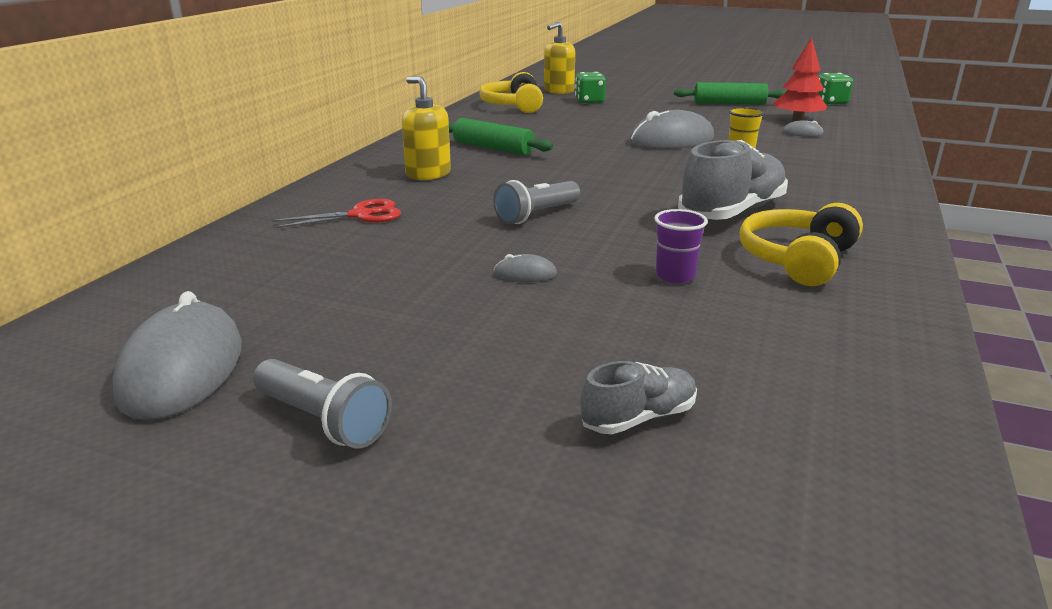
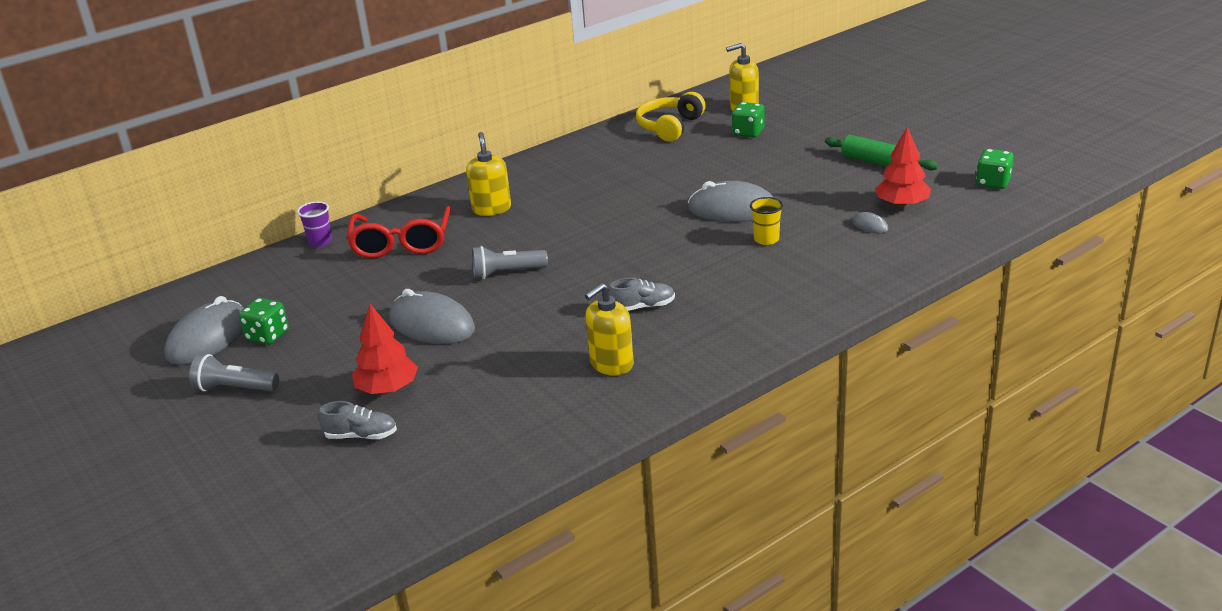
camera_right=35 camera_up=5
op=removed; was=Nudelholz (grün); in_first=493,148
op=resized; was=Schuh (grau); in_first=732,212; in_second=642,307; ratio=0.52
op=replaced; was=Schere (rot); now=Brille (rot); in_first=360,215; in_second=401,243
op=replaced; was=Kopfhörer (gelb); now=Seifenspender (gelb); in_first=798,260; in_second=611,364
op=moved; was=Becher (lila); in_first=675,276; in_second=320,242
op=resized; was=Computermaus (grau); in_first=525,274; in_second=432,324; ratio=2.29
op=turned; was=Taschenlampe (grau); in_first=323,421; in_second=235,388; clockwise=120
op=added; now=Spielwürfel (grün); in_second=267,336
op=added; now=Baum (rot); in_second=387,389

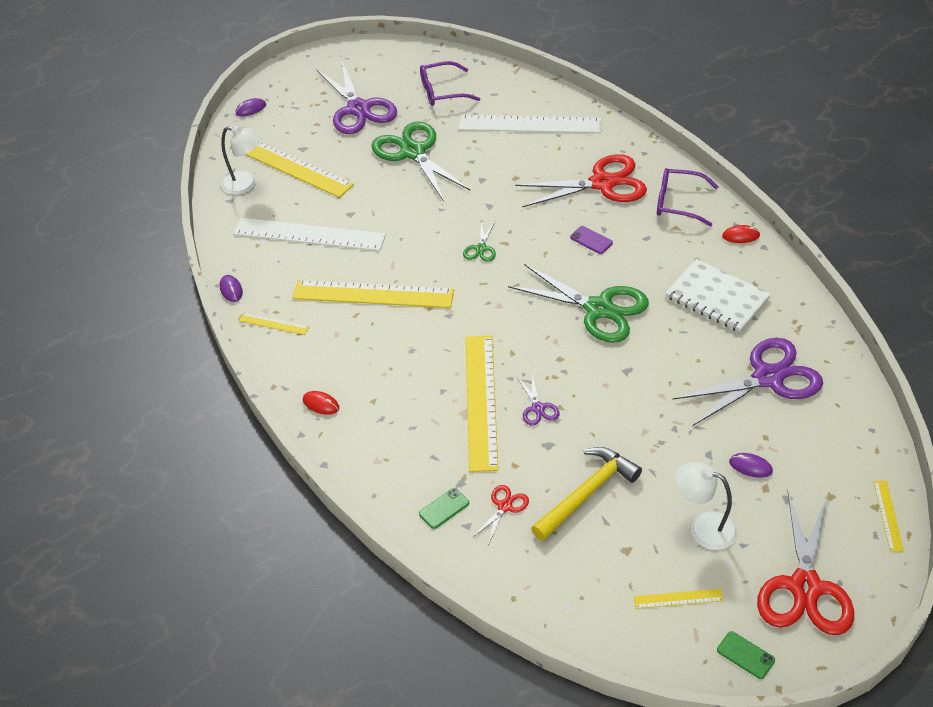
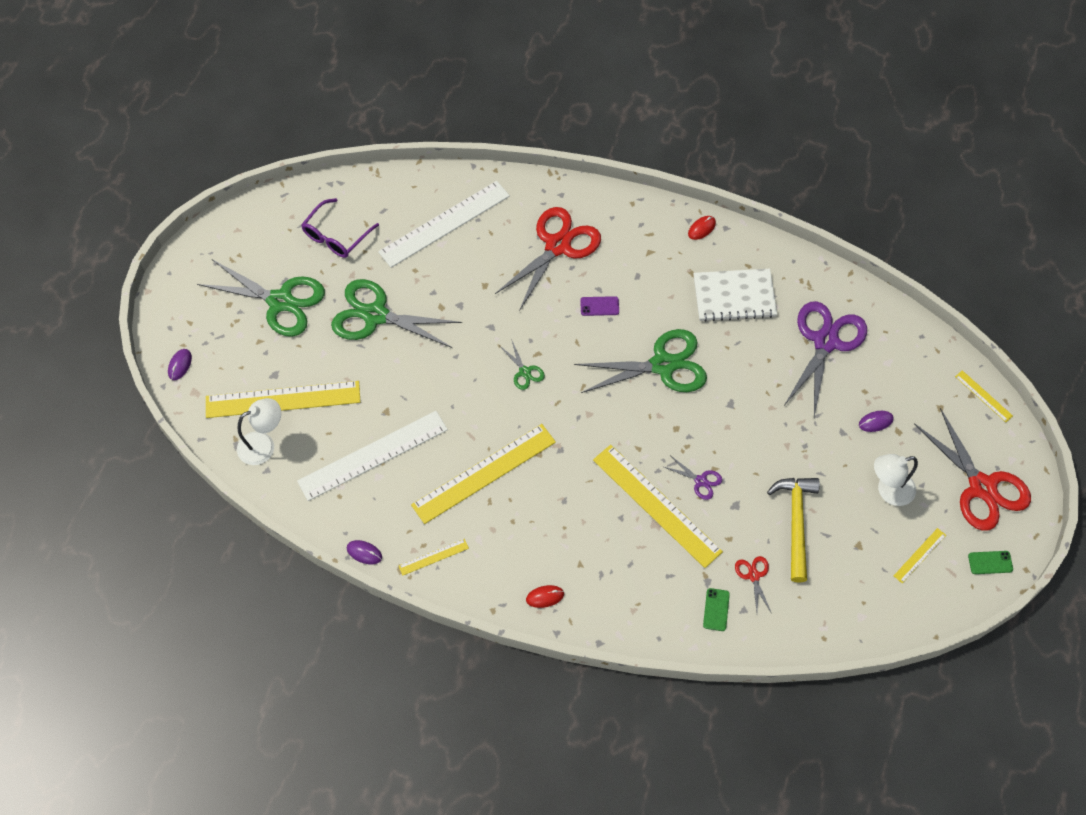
camera_right=-45 camera_up=15
op=recoloured; was=Schere (lila); now=Schere (grün); in_first=358,109; in_second=280,301
op=removed; was=Brille (lila); in_first=678,203

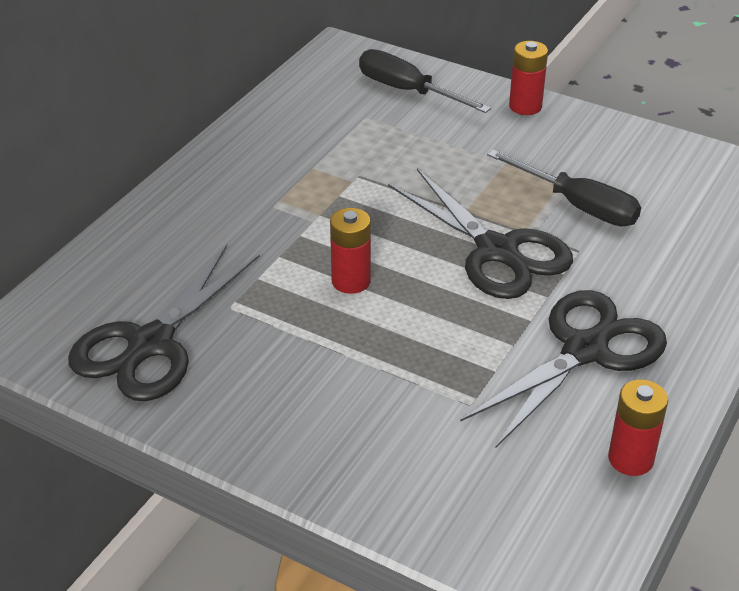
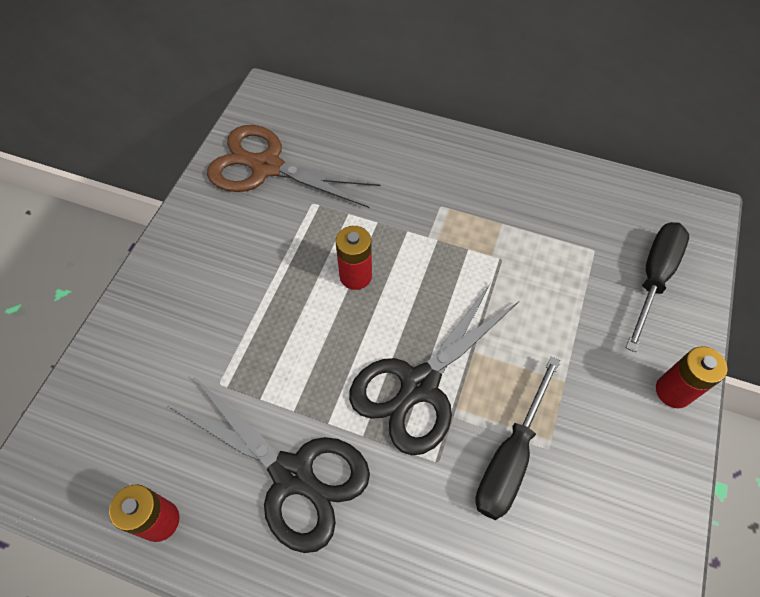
camera_right=80 camera_up=20
op=recoloured; was=Schere (schwarz); now=Schere (braun); in_first=151,344; in_second=267,167

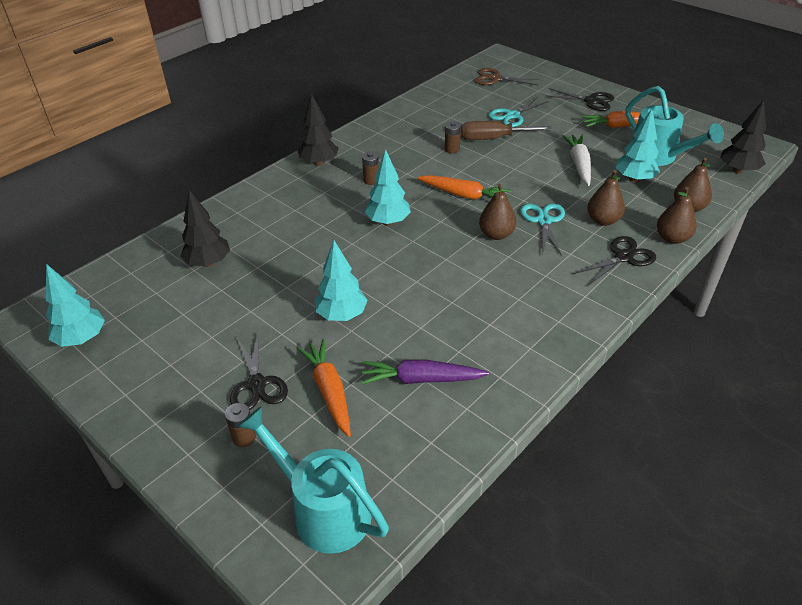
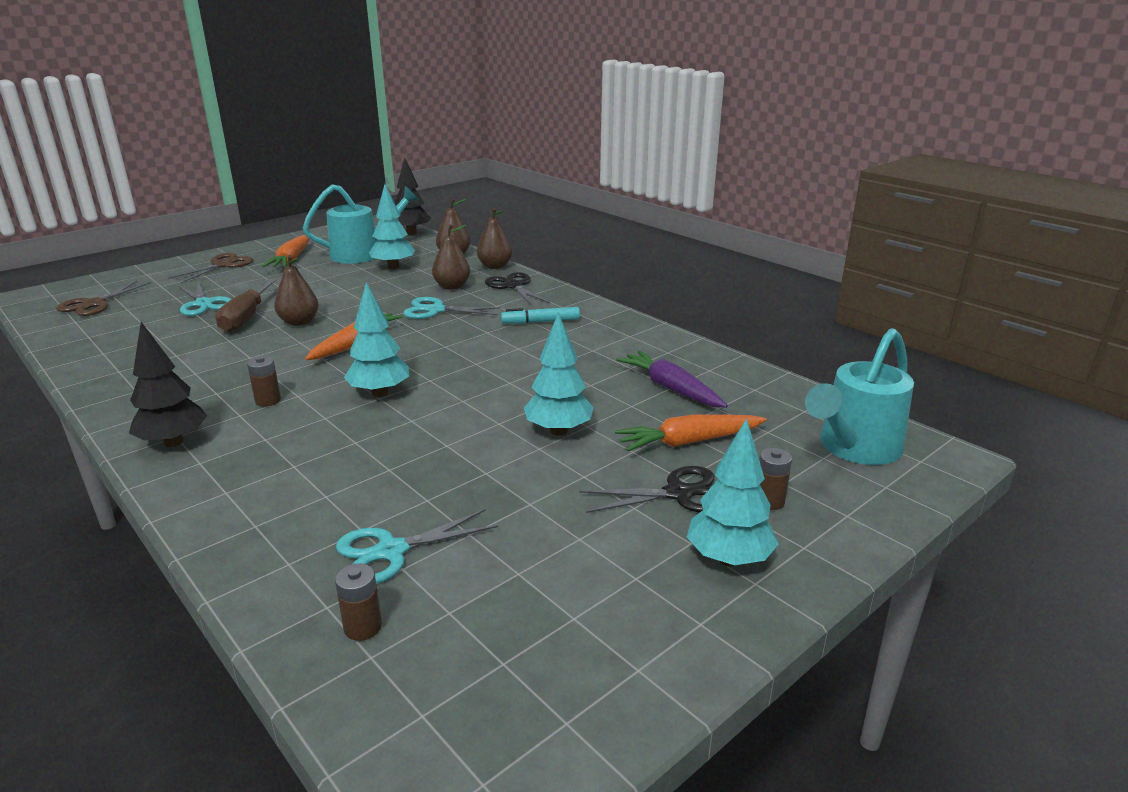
camera_right=-85 camera_up=-15
op=recoloured; was=Schere (schwarz); now=Schere (braun); in_first=591,101; in_second=222,265
op=moved; was=Batterie (braun); in_first=452,149; in_second=363,627
op=removed; was=Karotte (weiß); in_first=579,164
op=moved; was=Birne (braun); in_first=496,234; in_second=299,322
op=replaced; was=Baum (schwarz); now=Schere (türkis); in_first=208,263; in_second=391,551
op=moved; was=Baum (türkis); in_first=82,339; in_second=728,559
op=turned; was=Karotte (lila); in_first=421,379; in_second=671,388; clockwise=135
op=added; now=Filzstift (türkis); in_second=540,322

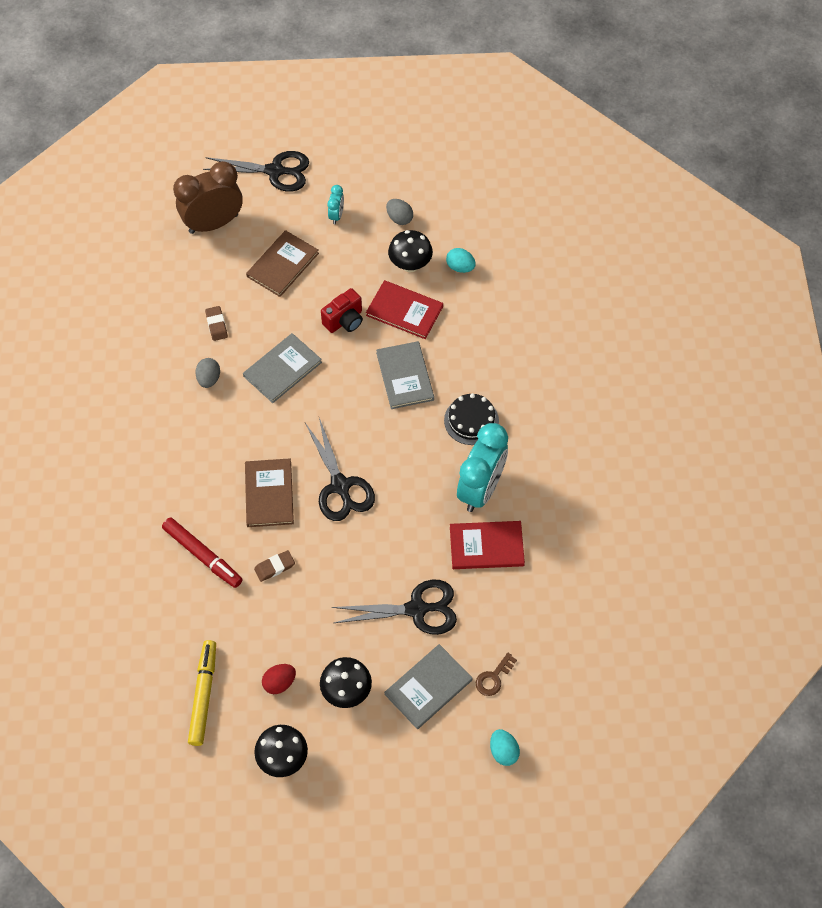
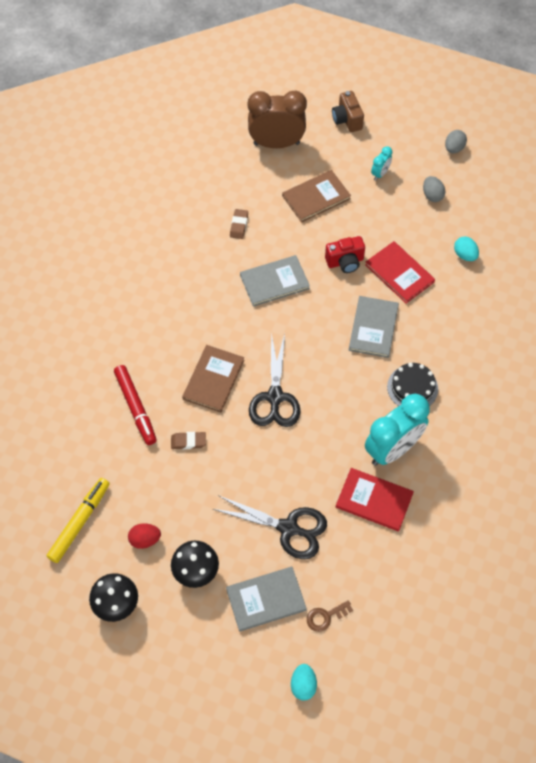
camera_right=25 camera_up=0
op=replaced; was=Schere (schwarz); now=Kamera (braun); in_first=275,171; in_second=347,120
op=removed; was=Pilz (schwarz); in_first=410,265
op=moved; was=Ei (grau); in_first=209,379; in_second=454,148

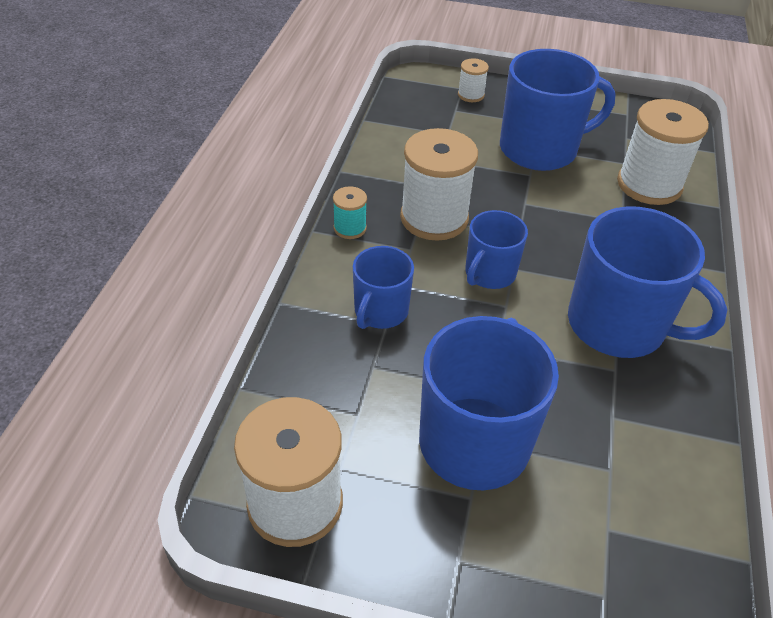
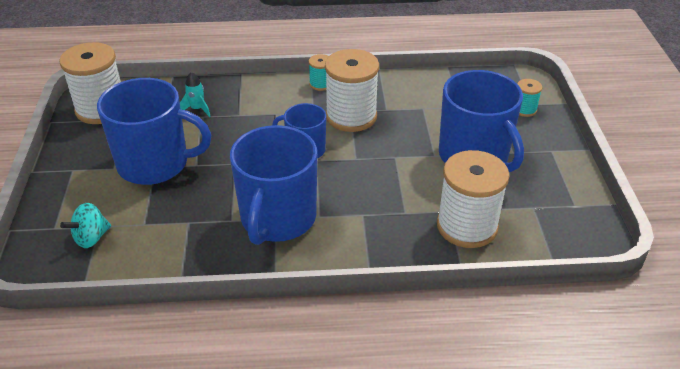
camera_right=75 camera_up=-5
op=recoloured; was=Garnrolle (weiß); now=Garnrolle (türkis); in_first=471,95; in_second=524,109
op=removed; was=Tasse (blau); in_first=380,311
op=added; now=Rakete (türkis); in_second=197,109
op=added; now=Kreisel (türkis); in_second=91,238

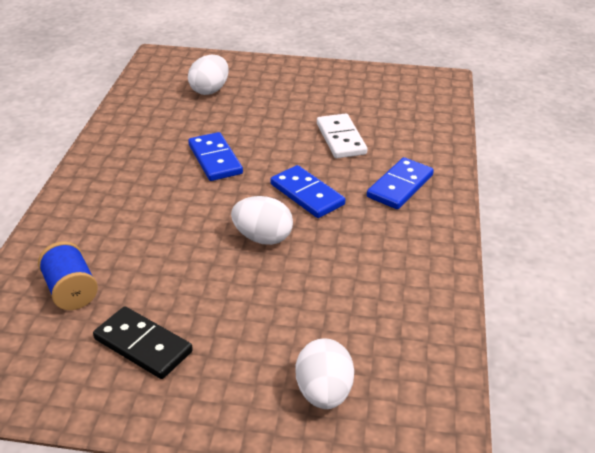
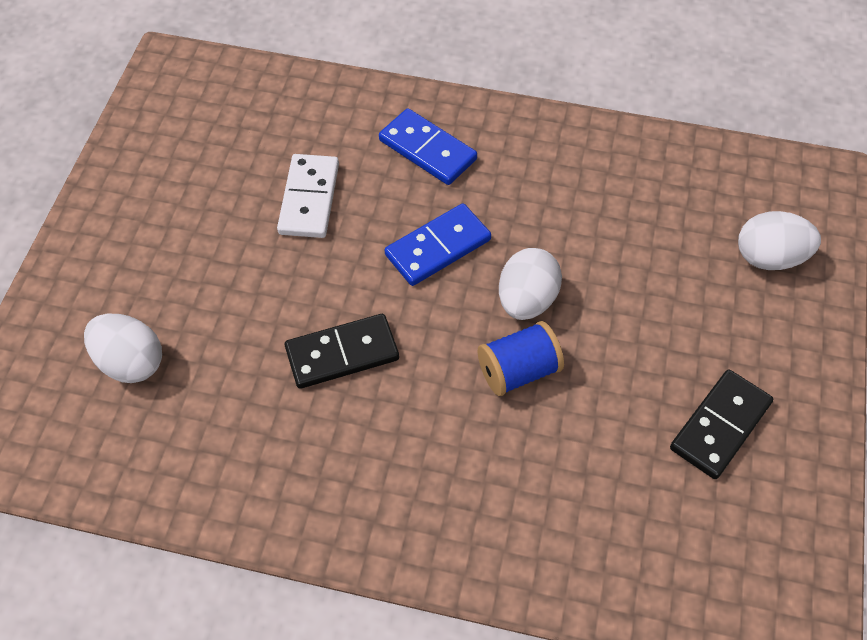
camera_right=-85 camera_up=20
op=turned; was=Dominostein (weiß); in_first=340,139; in_second=309,199; clockwise=-75
op=recoloured; was=Dominostein (blau); now=Dominostein (schwarz); in_first=215,159; in_second=342,353
op=moved; was=Garnrolle (blau); in_first=71,291; in_second=518,371

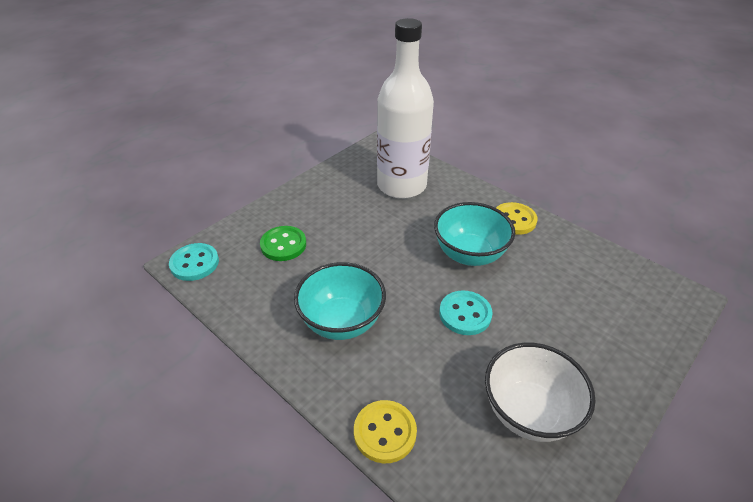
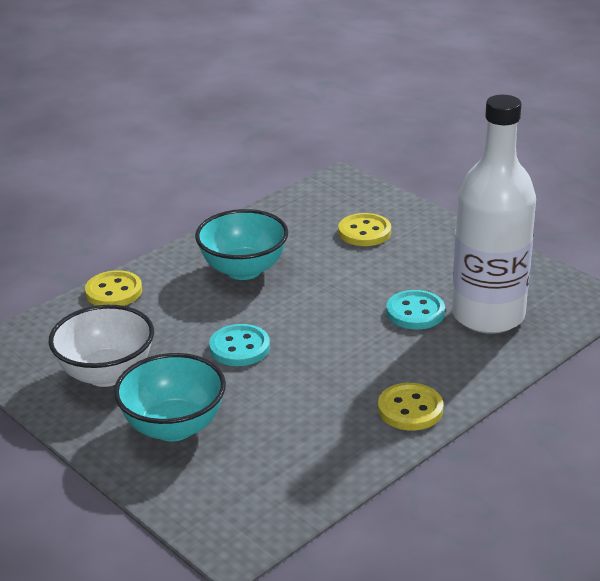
camera_right=95 camera_up=-10
op=moved; was=Schüssel (türkis); in_first=469,254; in_second=174,427
op=recoloured; was=Knopf (grün); now=Knopf (gelb); in_first=283,245; in_second=364,232
op=moved; was=Knopf (türkis); in_first=194,263; in_second=415,312

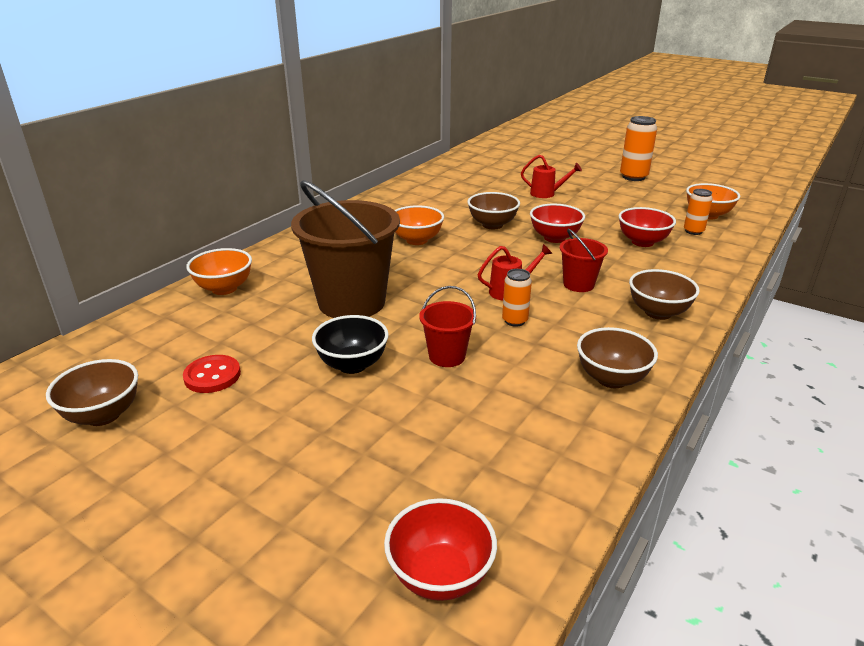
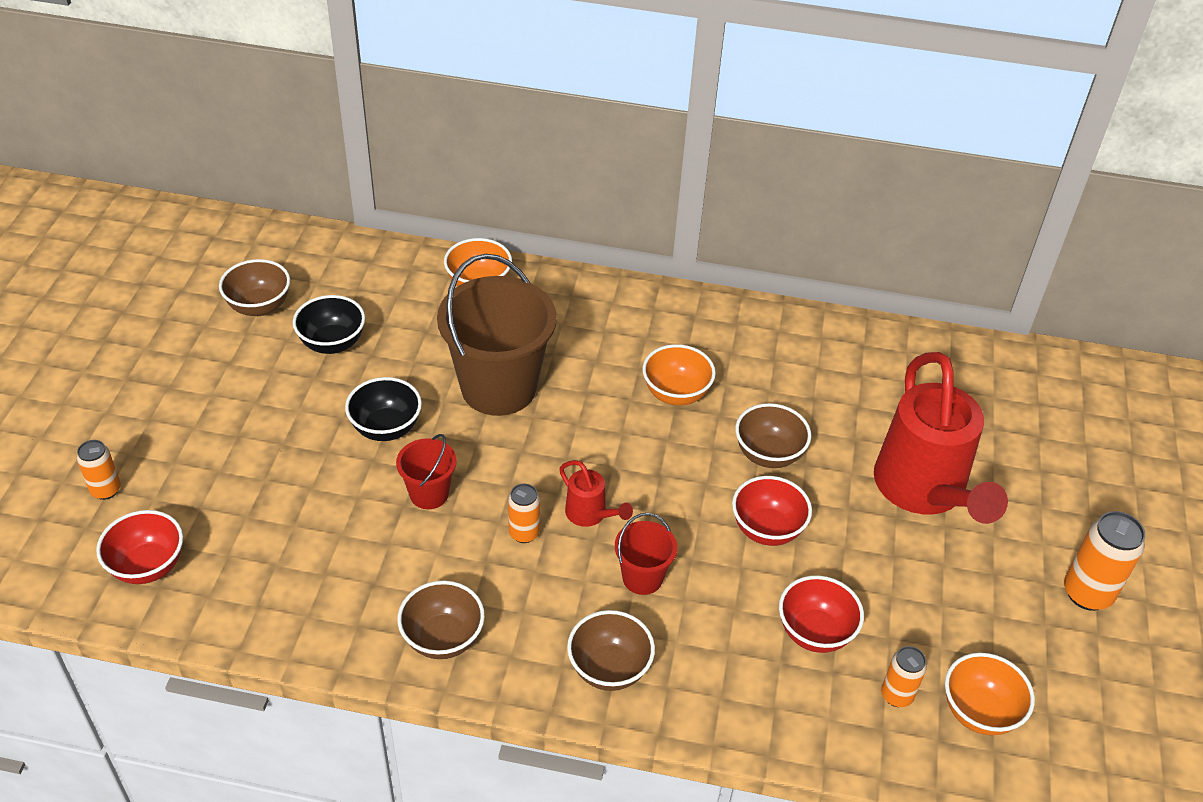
camera_right=65 camera_up=15
op=resized; was=Gießkanne (rot); in_first=546,194; in_second=924,491; ratio=2.33
op=replaced; was=Knopf (rot); now=Schüssel (schwarz); in_first=212,376; in_second=332,343
op=added; now=Dose (orange); in_second=106,490

